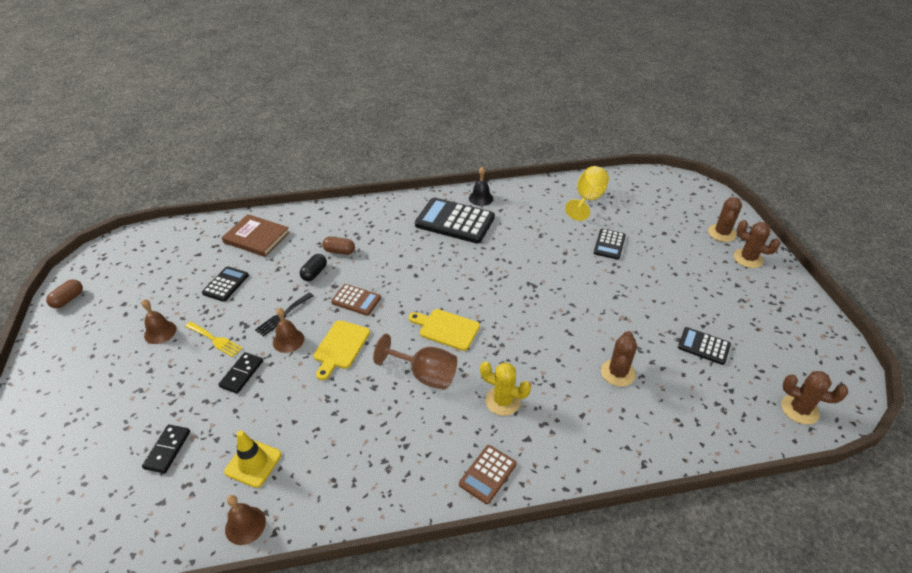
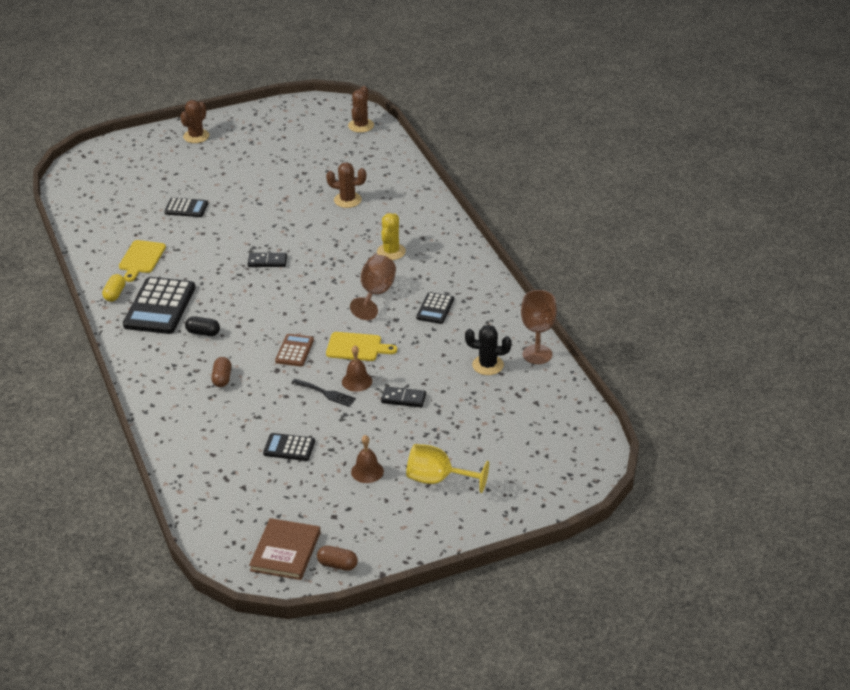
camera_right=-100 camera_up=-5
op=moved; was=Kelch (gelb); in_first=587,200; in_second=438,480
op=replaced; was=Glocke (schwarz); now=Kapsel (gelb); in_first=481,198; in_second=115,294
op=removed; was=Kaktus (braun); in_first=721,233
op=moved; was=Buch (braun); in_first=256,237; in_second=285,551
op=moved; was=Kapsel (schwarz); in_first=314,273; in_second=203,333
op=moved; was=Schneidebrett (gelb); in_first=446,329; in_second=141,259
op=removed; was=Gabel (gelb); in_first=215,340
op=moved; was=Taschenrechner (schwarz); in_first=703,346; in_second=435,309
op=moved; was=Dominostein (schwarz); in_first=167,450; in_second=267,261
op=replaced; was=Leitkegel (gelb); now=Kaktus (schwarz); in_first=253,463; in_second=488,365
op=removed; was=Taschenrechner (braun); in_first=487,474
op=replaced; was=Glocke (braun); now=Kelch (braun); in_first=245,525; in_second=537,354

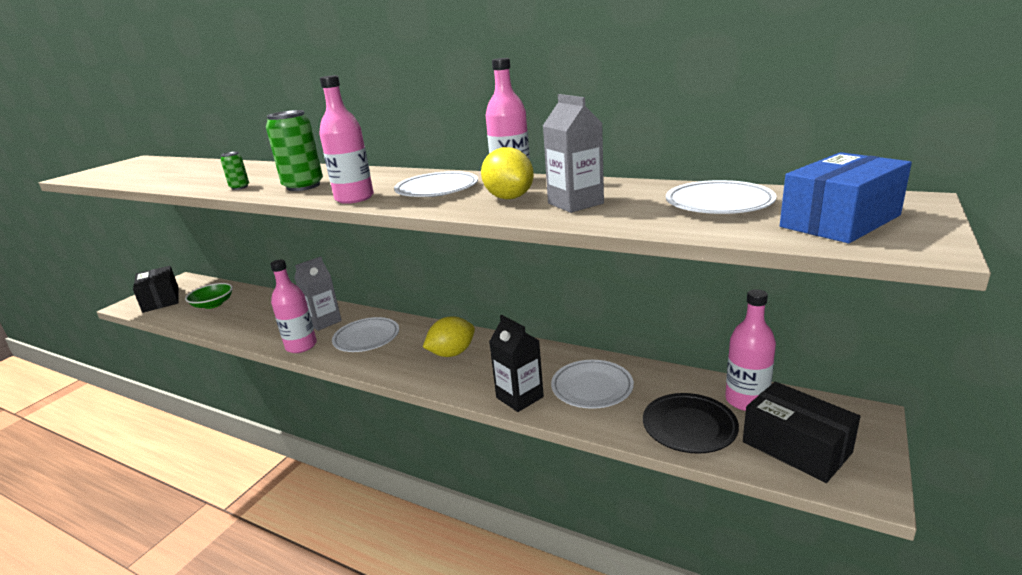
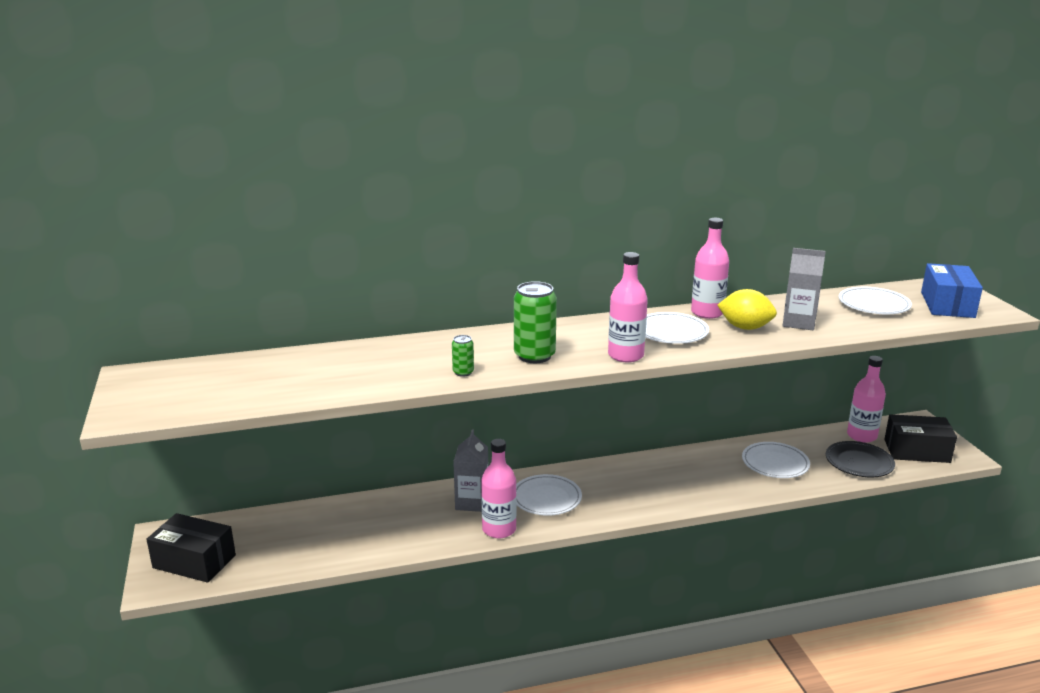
camera_right=-45 camera_up=0
op=removed; was=Schüssel (grün); in_first=213,304
op=removed; was=Getränkekarton (schwarz); in_first=519,397
op=removed; was=Zitrone (gelb); in_first=452,353

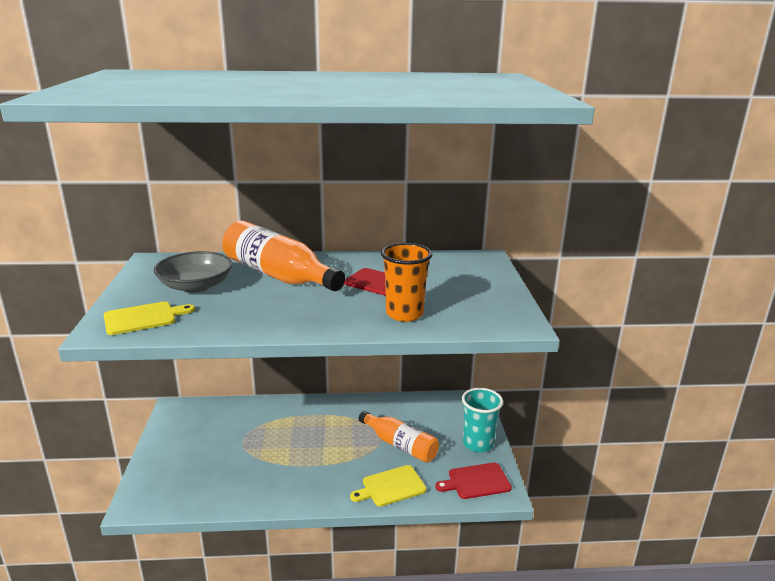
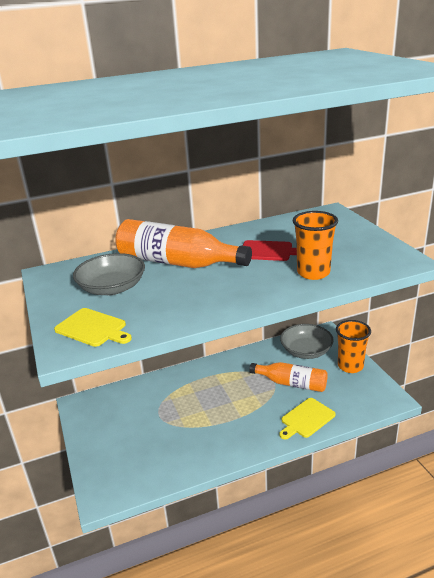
camera_right=-15 camera_up=5
op=turned; was=Schneidebrett (gelb); in_first=143,318; in_second=93,328; clockwise=75
op=recoloured; was=Becher (türkis); now=Becher (orange); in_first=478,444; in_second=350,366
op=removed; was=Schneidebrett (rot); in_first=476,481
op=added; now=Schüssel (grau); in_second=306,351

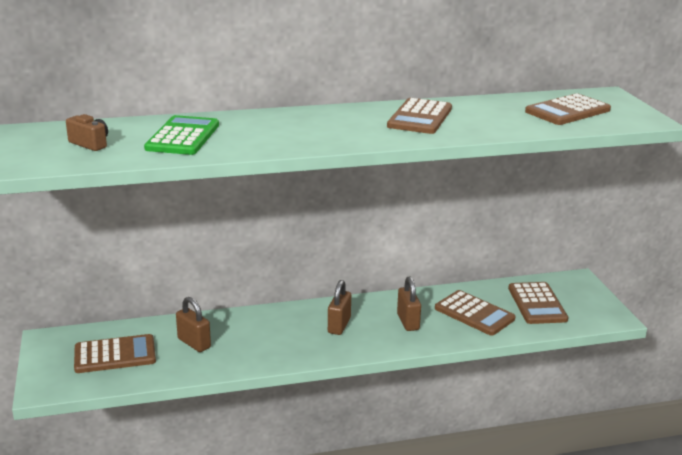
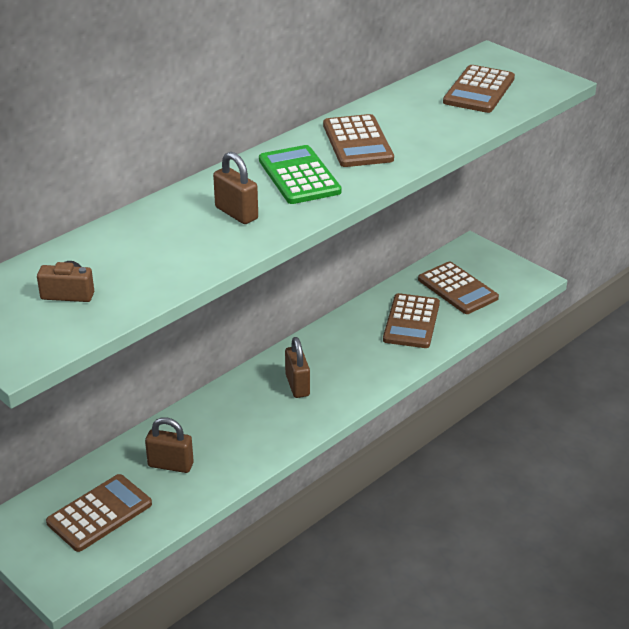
camera_right=-30 camera_up=10
op=moved; was=Taschenrechner (grün); in_first=183,137; in_second=299,176
op=moved; was=Vorhängeschloss (braun); in_first=408,322; in_second=236,213
op=turned; was=Taschenrechner (braun); in_first=474,314; in_second=411,322; clockwise=90

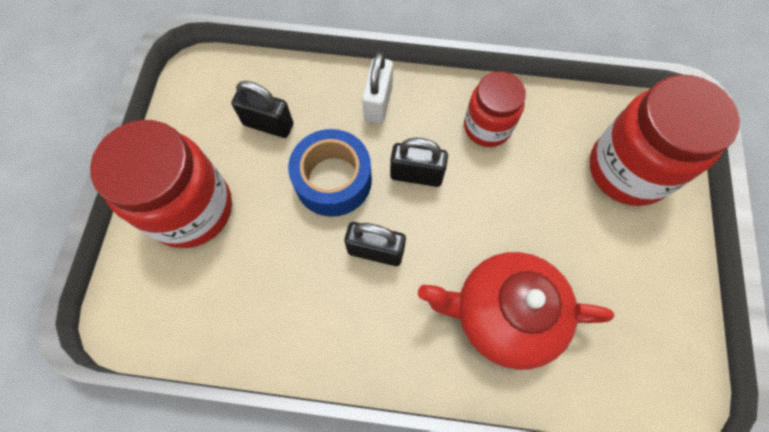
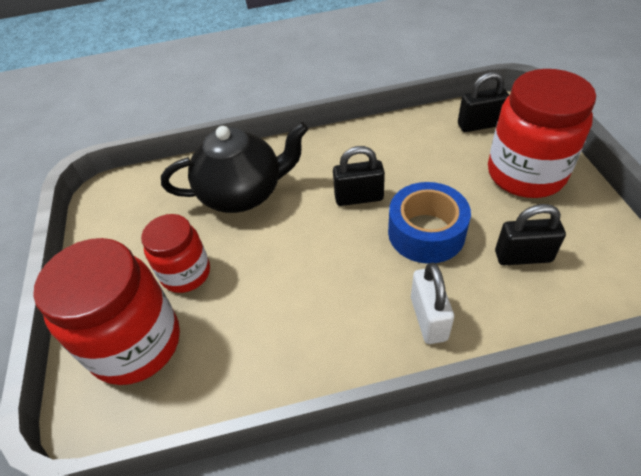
camera_right=165 camera_up=-20
op=moved; was=Einmachglas (rot); in_first=487,127; in_second=186,273
op=moved; was=Vorhängeschloss (schwarz); in_first=416,175; in_second=479,125
op=recoloured; was=Teekanne (rot); now=Teekanne (schwarz); in_first=503,314; in_second=243,193

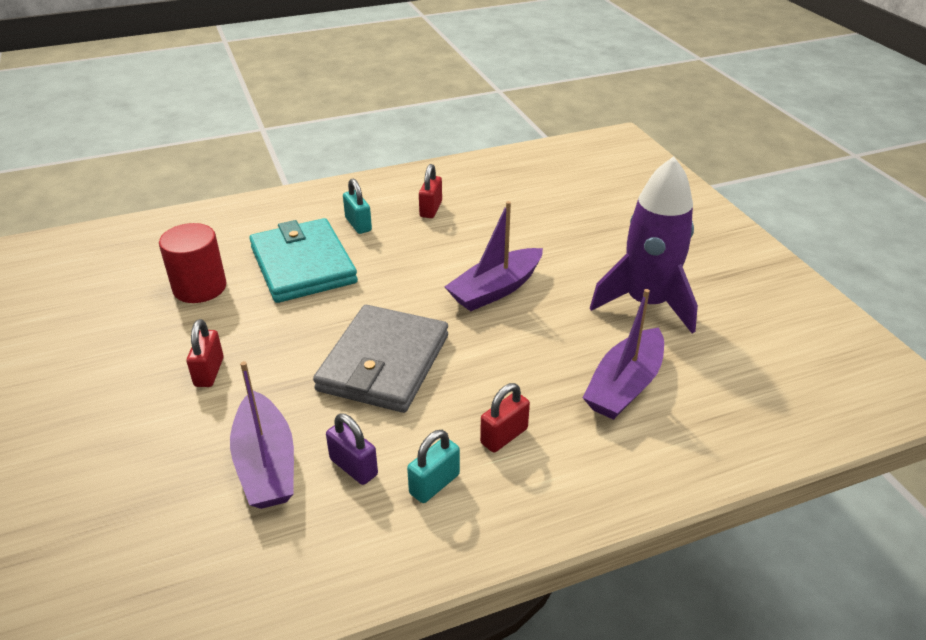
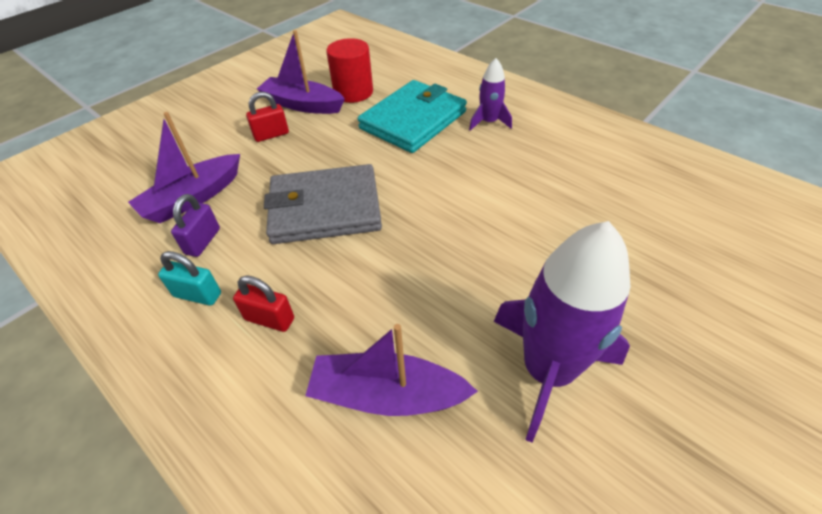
camera_right=65 camera_up=10
op=removed; was=Vorhängeschloss (rot); in_first=431,209
op=replaced; was=Vorhängeschloss (türkis); now=Rakete (lila); in_first=358,224; in_second=489,122
op=moved; was=Boot (lila); in_first=495,289; in_second=302,105

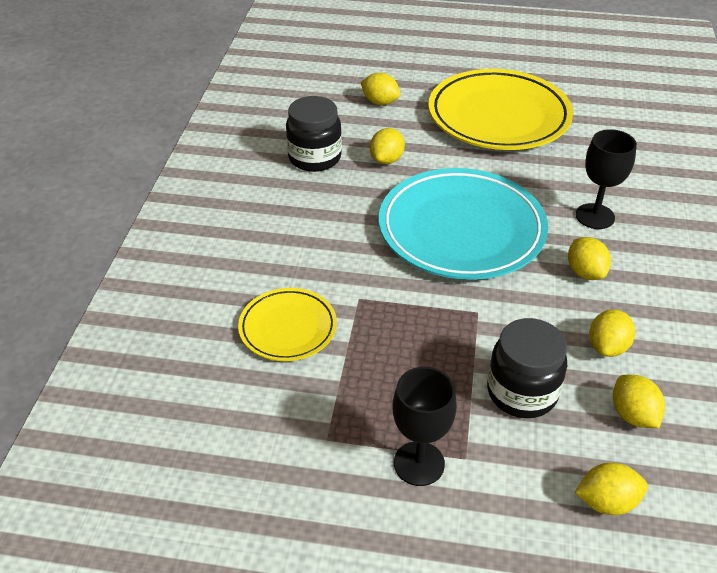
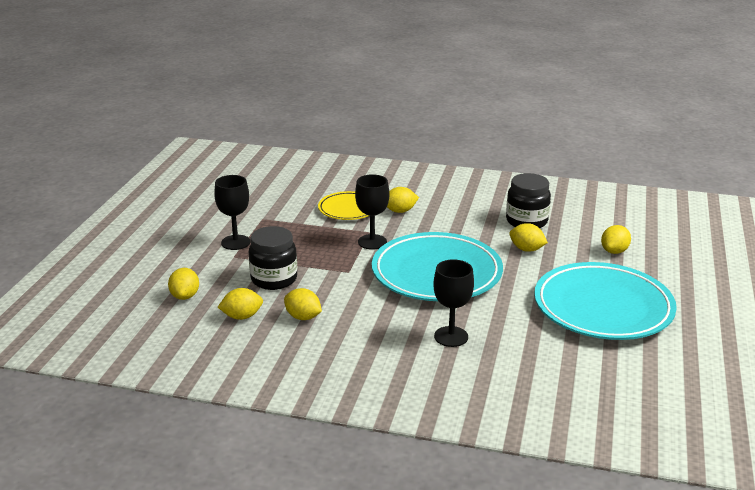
camera_right=95 camera_up=-15
op=recoloured; was=Teller (gelb); now=Teller (türkis); in_first=498,116; in_second=603,307
op=moved; was=Zitrone (gelb); in_first=585,272; in_second=400,211
op=added; now=Kelch (schwarz); in_second=372,242

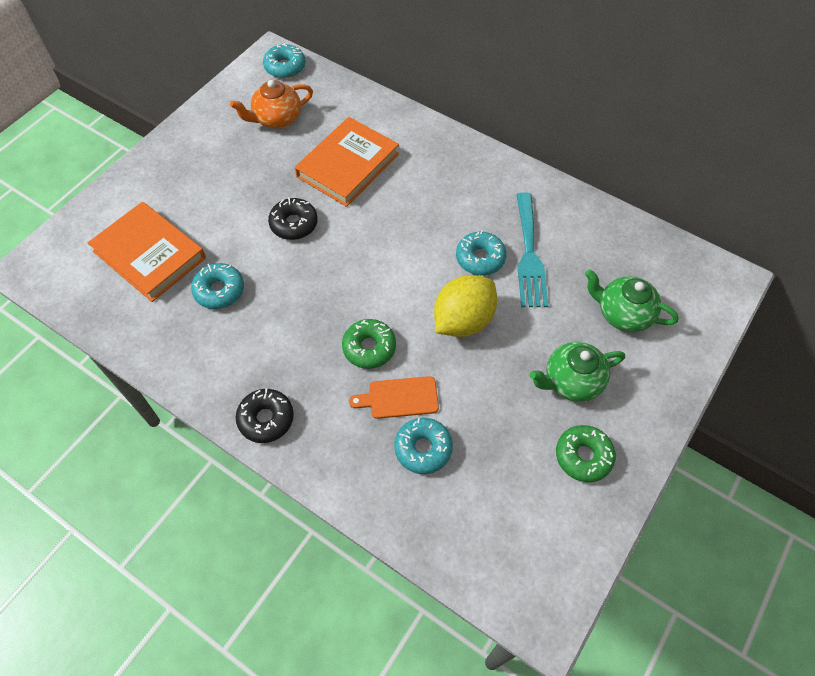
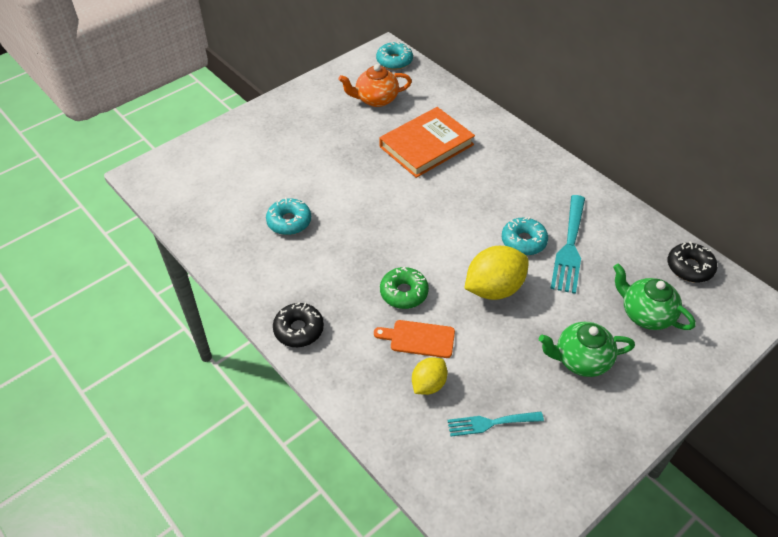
camera_right=15 camera_up=-10
op=moved; was=Donut (schwarz); in_first=294,224; in_second=689,267
op=removed; was=Buch (orange); in_first=150,254
op=replaced; was=Donut (türkis); now=Zitrone (gelb); in_first=423,448; in_second=428,384
op=removed; was=Donut (grün); in_first=583,456
op=added; now=Gabel (türkis); in_second=490,423

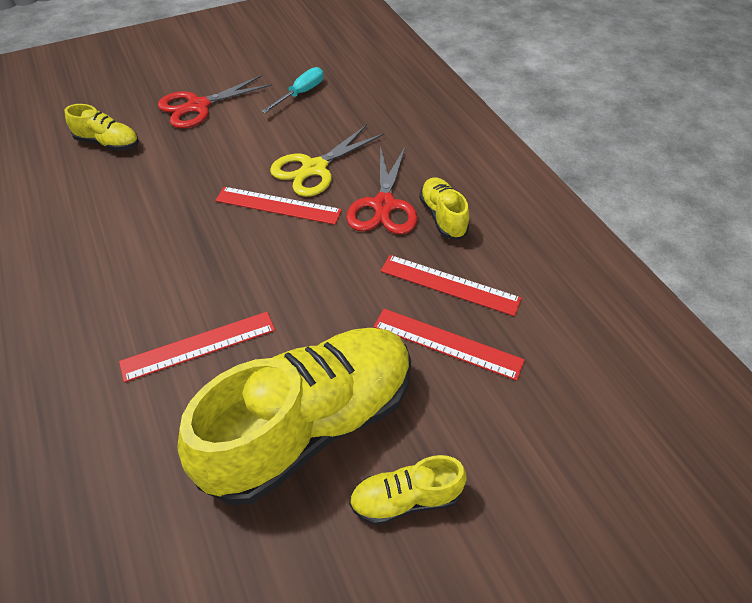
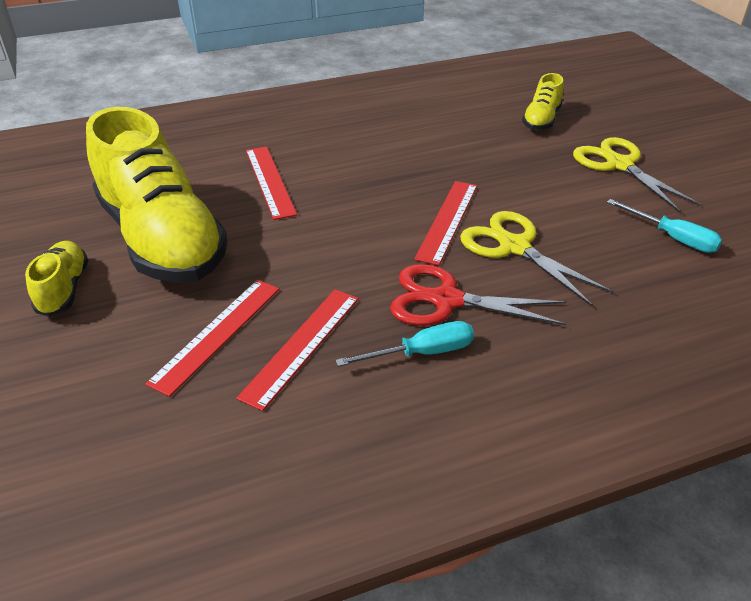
camera_right=95 camera_up=-10
op=recoloured; was=Schere (rot); now=Schere (gelb); in_first=198,106; in_second=619,165
op=replaced; was=Schuh (gelb); now=Schraubenzieher (türkis); in_first=443,217; in_second=422,353

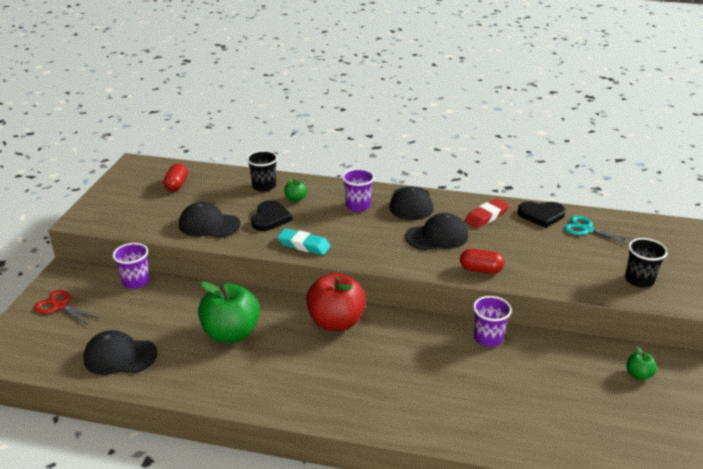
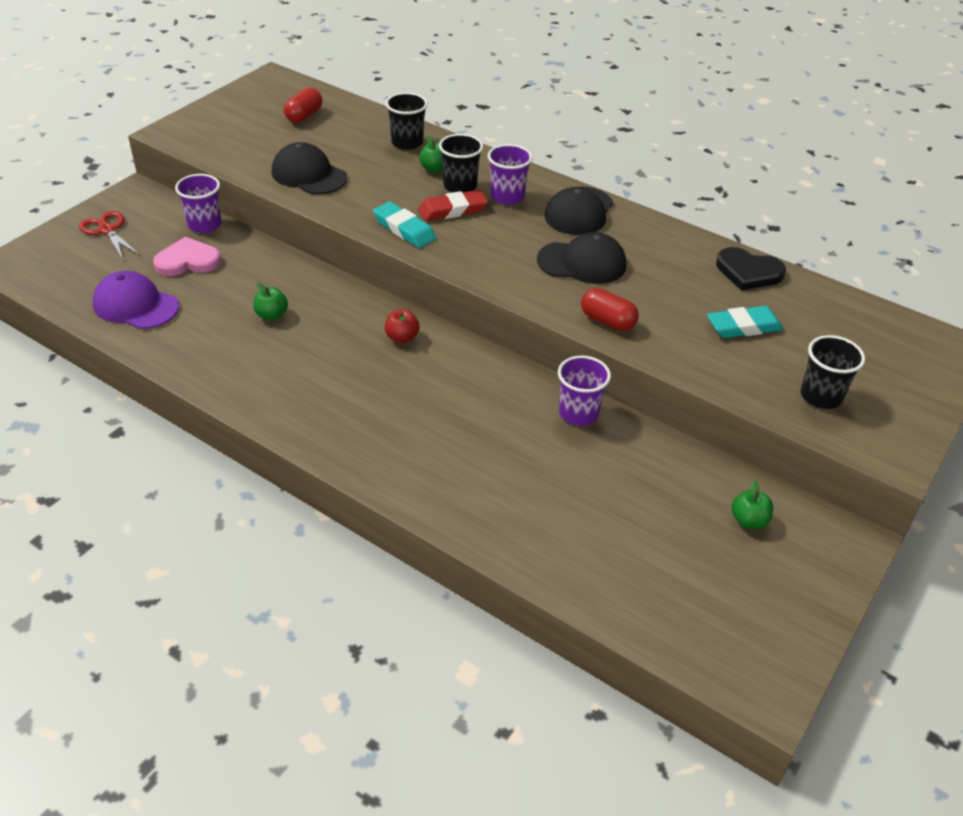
camera_right=20 camera_up=10
op=moved; was=Radiergummi (rot); in_first=486,216; in_second=452,210
op=removed; was=Herz (schwarz); in_first=270,218
op=removed; was=Schere (türkis); in_first=586,229
op=resized; was=Apfel (rot); in_first=336,322; in_second=402,337; ratio=0.44
op=resized; was=Apfel (grün); in_first=231,333; in_second=271,315; ratio=0.44
op=recoloured; was=Kappe (schwarz); now=Kappe (lila); in_first=120,356; in_second=135,305
op=added; now=Becher (schwarz); in_second=460,186
op=added; now=Herz (rosa); in_second=188,261
op=added; now=Radiergummi (türkis); in_second=743,327

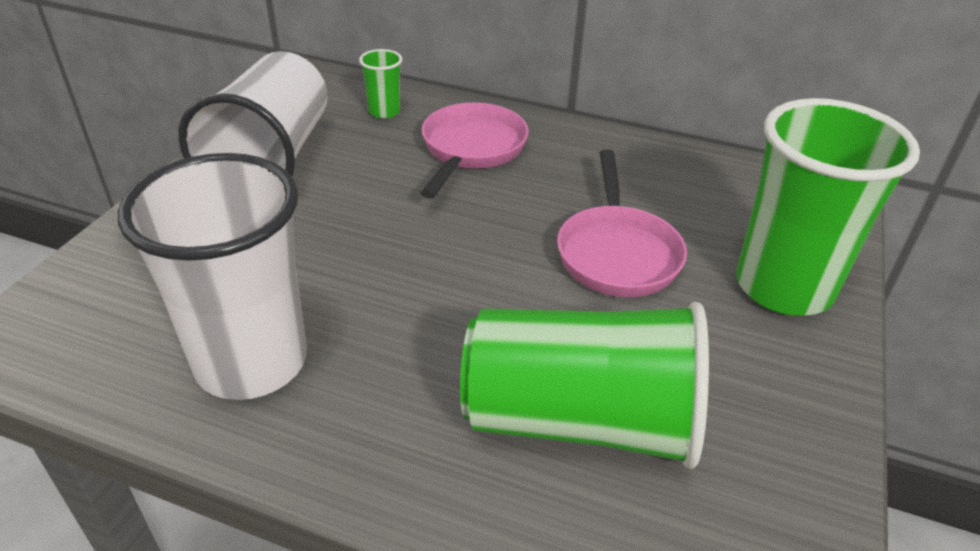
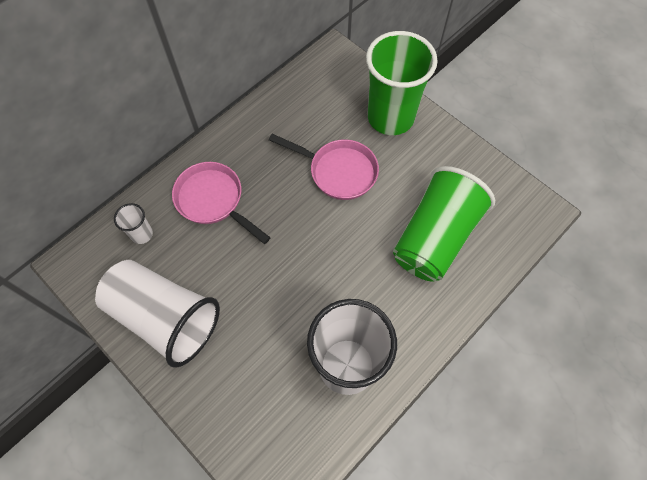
camera_right=-65 camera_up=25
op=recoloured; was=Becher (grün); now=Becher (weiß); in_first=384,112; in_second=142,234

